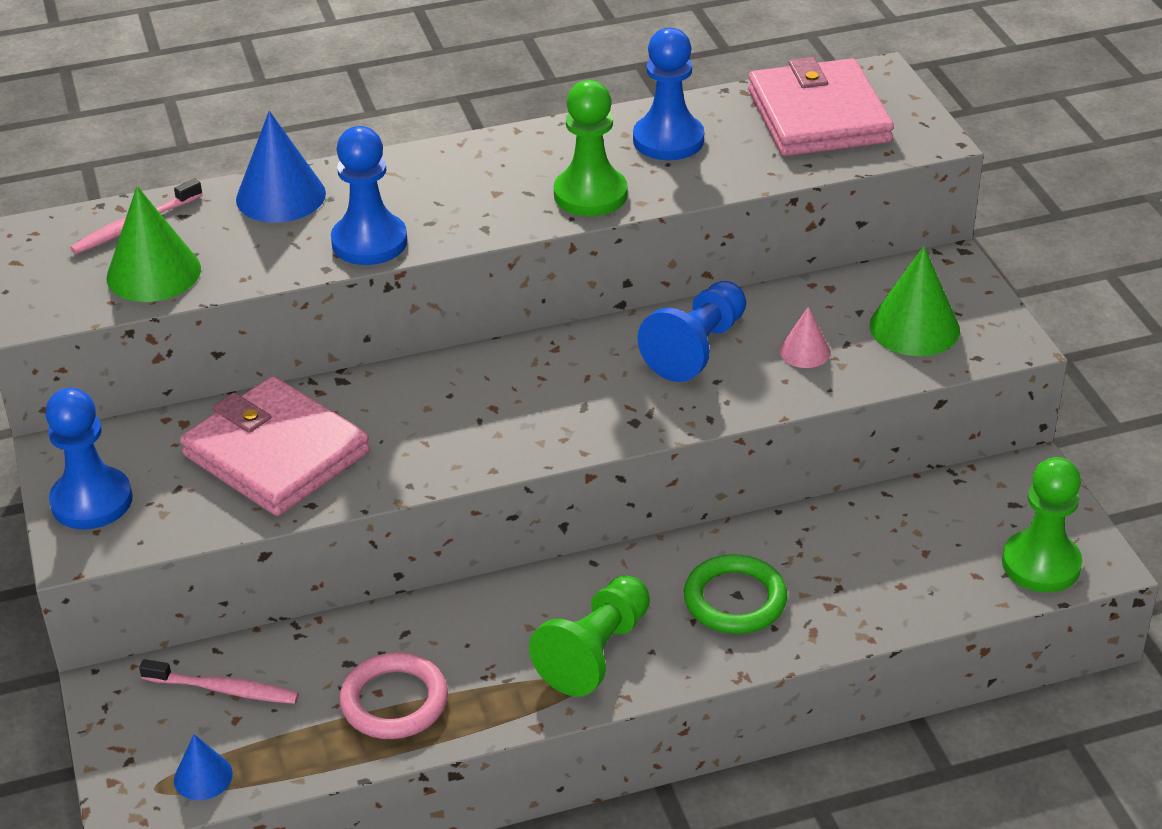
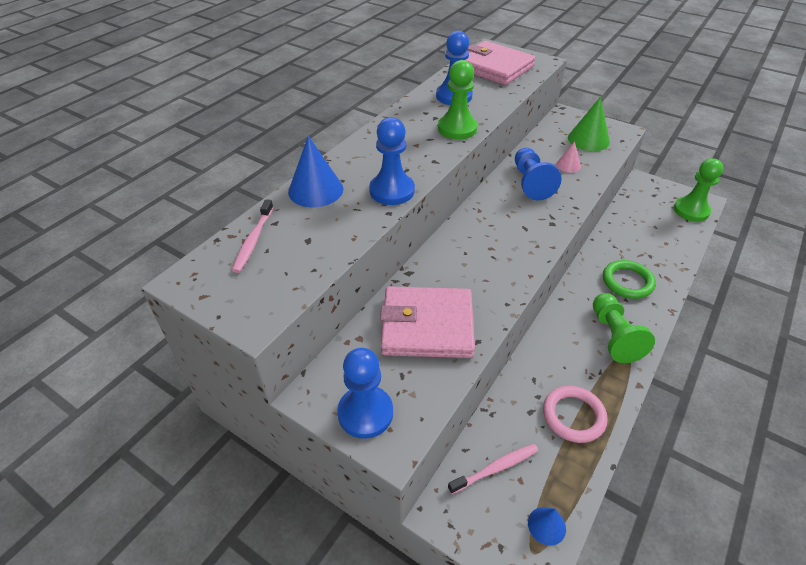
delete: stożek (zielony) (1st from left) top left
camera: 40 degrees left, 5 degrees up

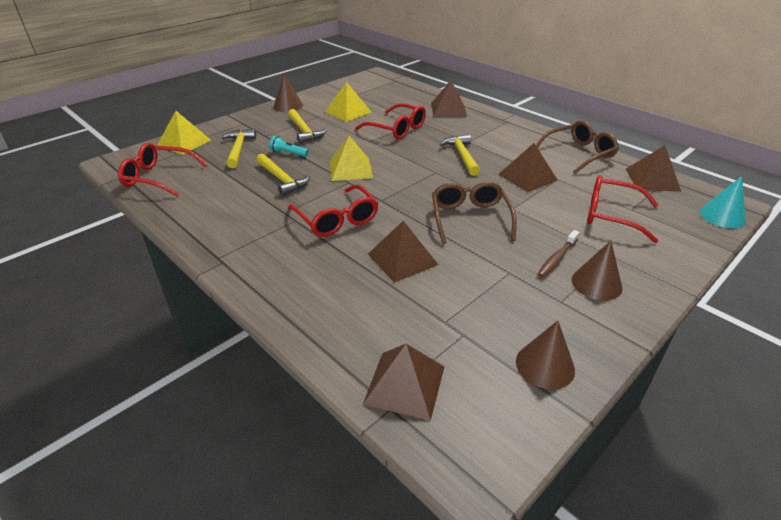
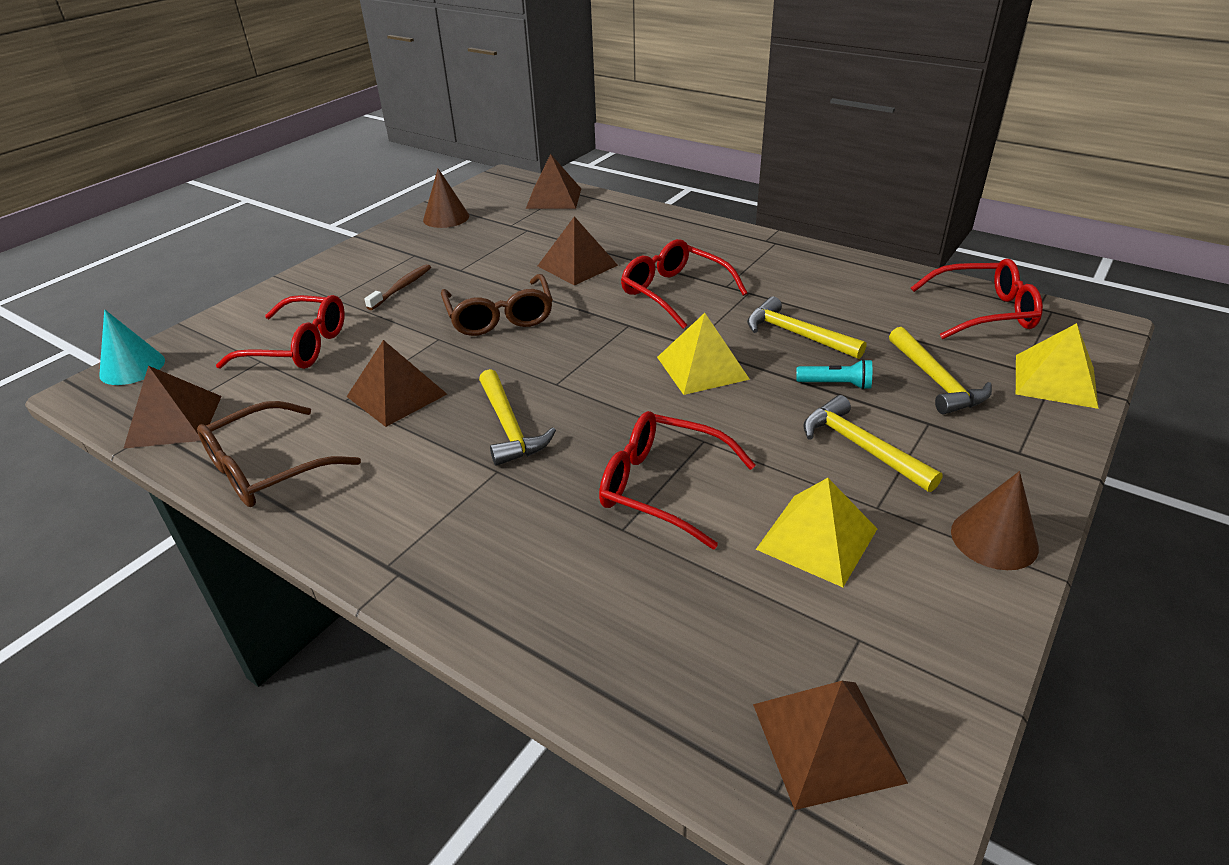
delete: stożek (brązowy) (3rd from left) middle right
move: piramida (brązowy) (3rd from left in the first image) top centre to piramida (brązowy) (5th from left) bottom right
camera: 170 degrees right, 0 degrees up

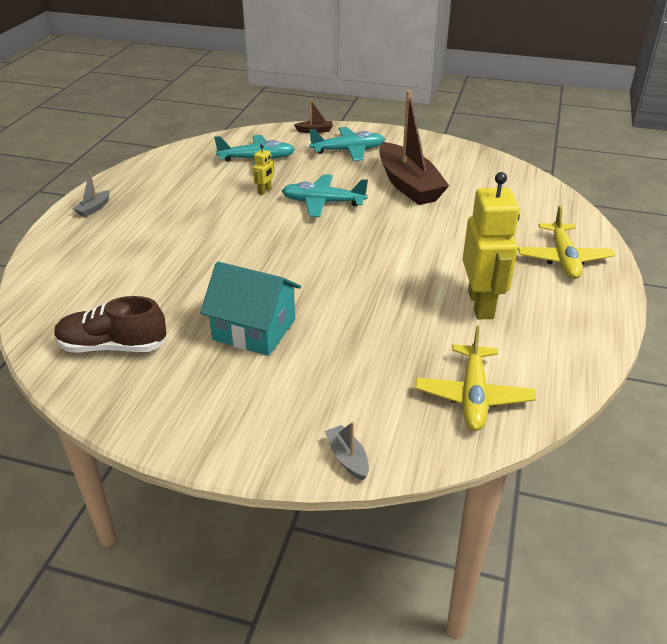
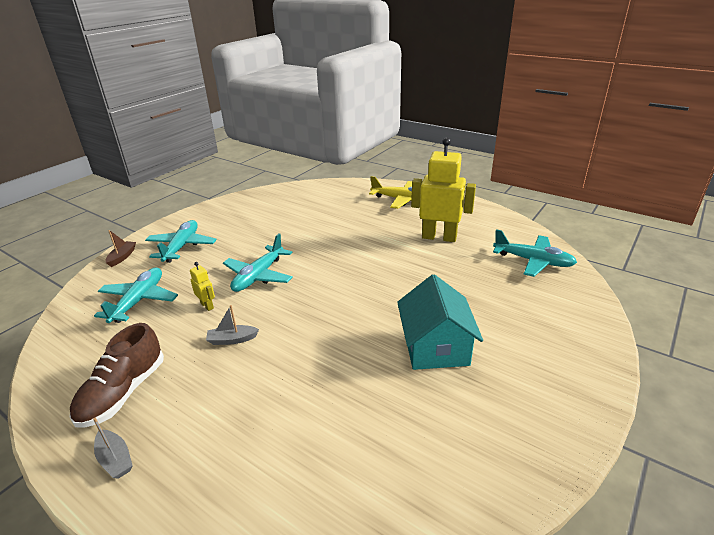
delete: łódka (brązowy) (2nd from left) top centre
move: but (brązowy) middle left to bottom left; łódka (szary) (2nd from left) bottom centre to middle left
recolor: samolot (żółty) (1st from left) middle right to samolot (turkusowy) (4th from left) middle right
rotate: domek (turkusowy) centre = centre 45 degrees counterclockwise
camera: 70 degrees left, 5 degrees down

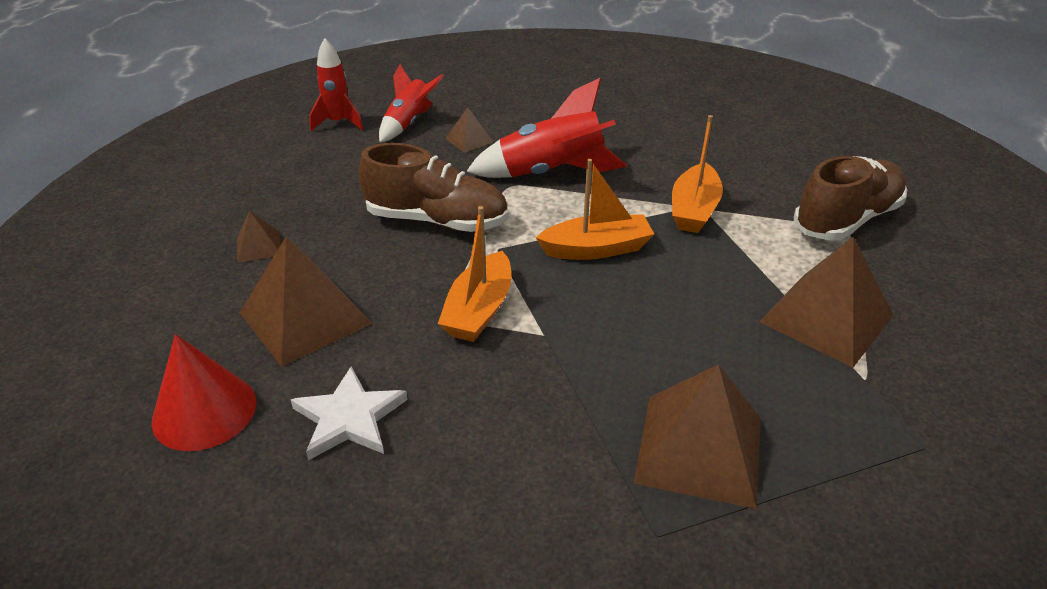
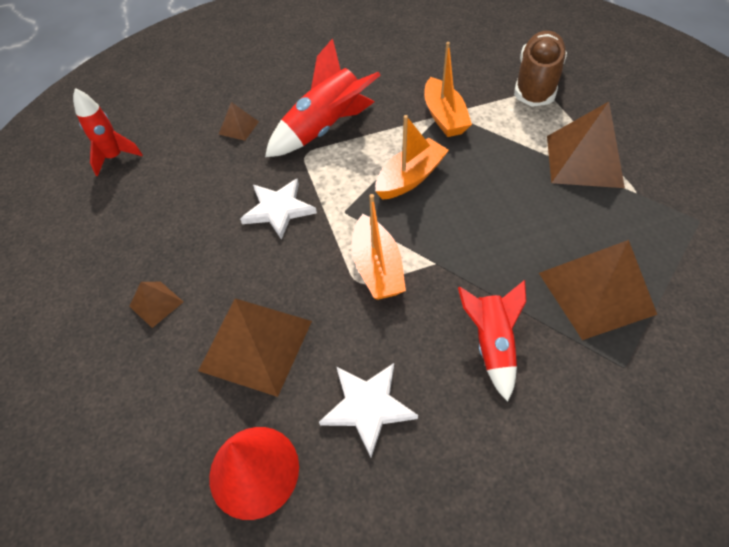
move: rakieta (czerwony) (2nd from left in the first image) top centre to rakieta (czerwony) (3rd from left) middle right
replace: but (brązowy) (1st from left) top centre to gwiazda (biały) (1st from left) centre
camera: 30 degrees left, 15 degrees up

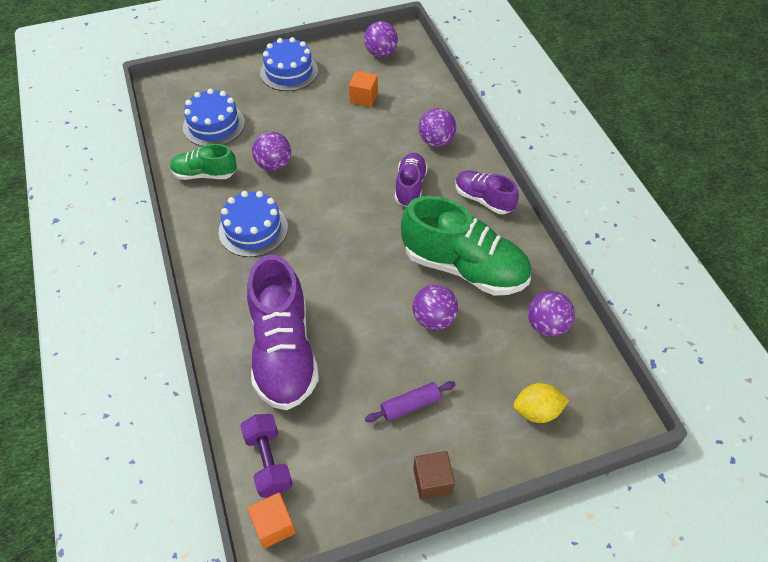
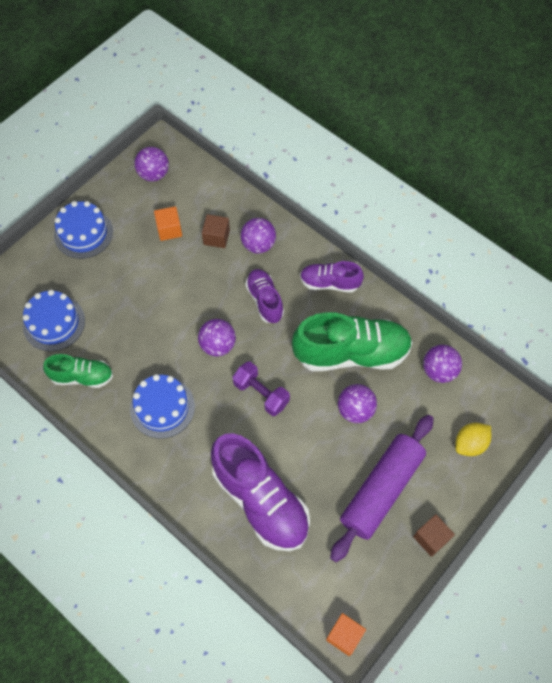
insert: sześcian (brązowy) (1st from left) centre
move: piłka (fioletowy) (1st from left in the first image) top centre to piłka (fioletowy) (2nd from left) centre; hantel (fioletowy) bottom centre to centre
rotate: but (zielony) (1st from left) top left = middle left 150 degrees counterclockwise
resize: wałek do ciasta (fioletowy) bottom centre = bottom right x2.17
camera: 30 degrees left, 10 degrees up

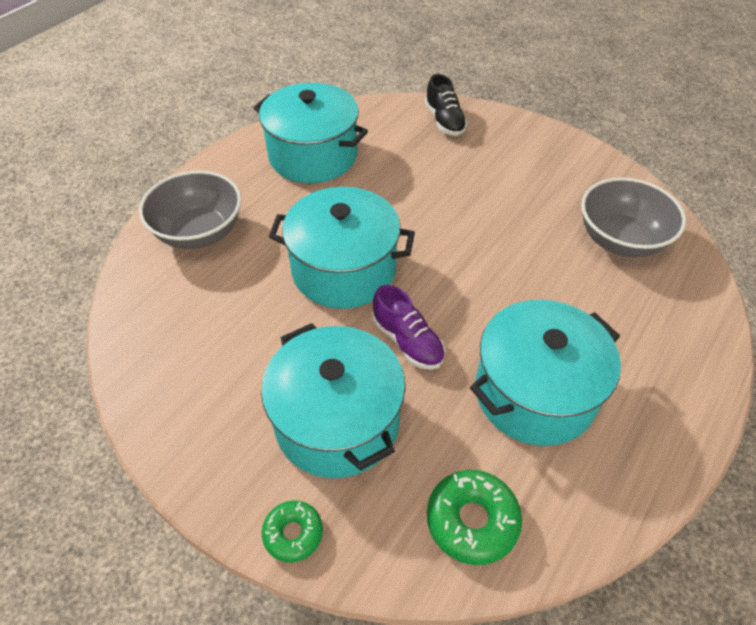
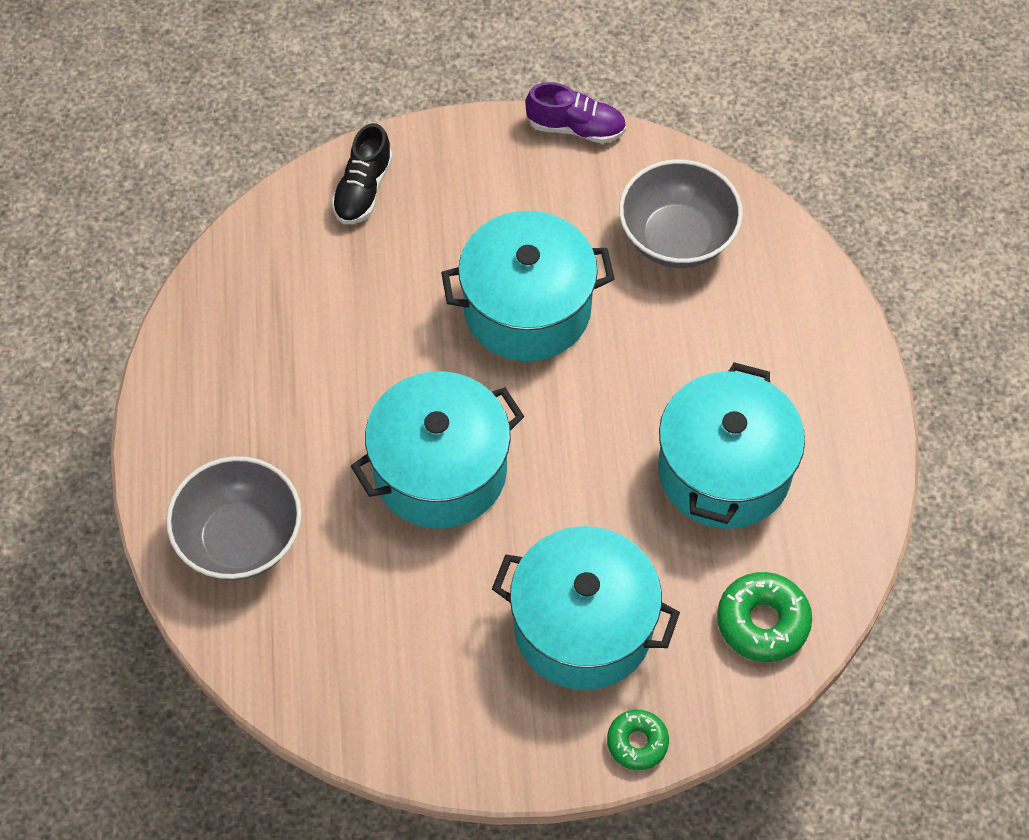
move: garnek (turkusowy) (1st from left in the first image) top centre to garnek (turkusowy) (2nd from left) centre; but (fioletowy) centre to top centre
rotate: but (czarny) top centre = top centre 75 degrees clockwise
camera: 40 degrees left, 10 degrees up

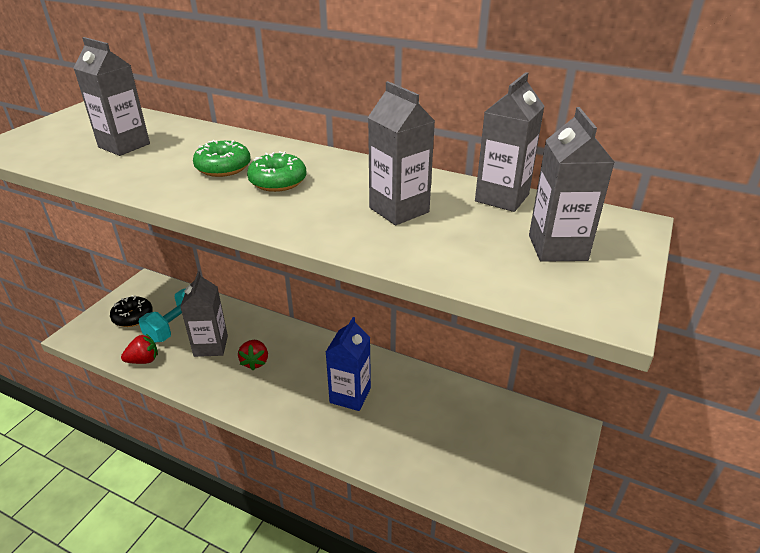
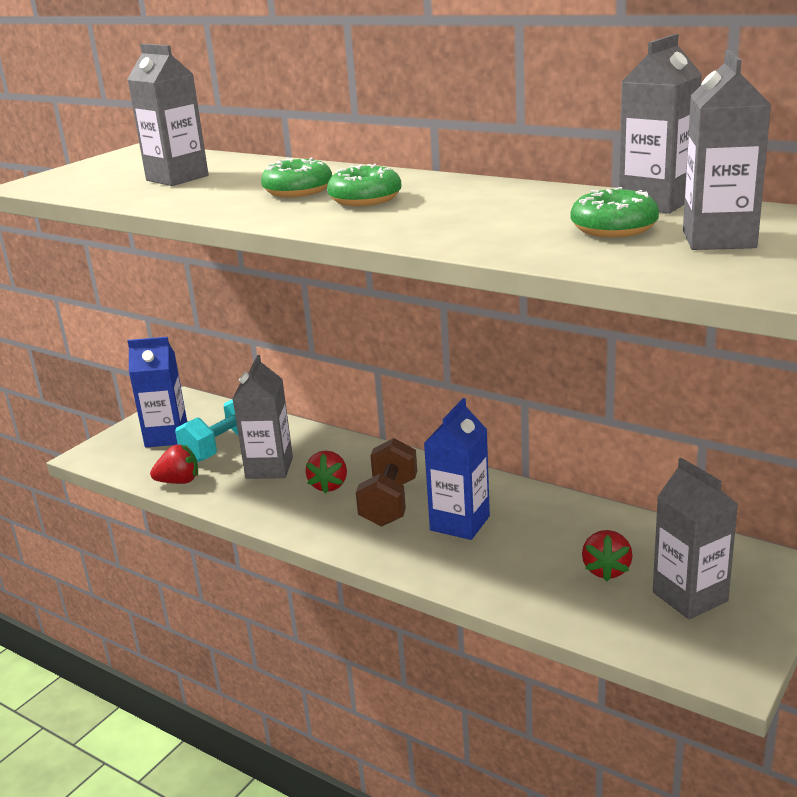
insert: hantel (brązowy) centre; donut (zielony) (3rd from left) top right; truskawka (czerwony) (3rd from left) bottom right
move: karton mleka (szary) (3rd from left in the first image) top centre to karton mleka (szary) (4th from left) bottom right
replace: donut (czarny) middle left to karton mleka (niebieski) (1st from left) middle left
camera: 10 degrees right, 10 degrees down

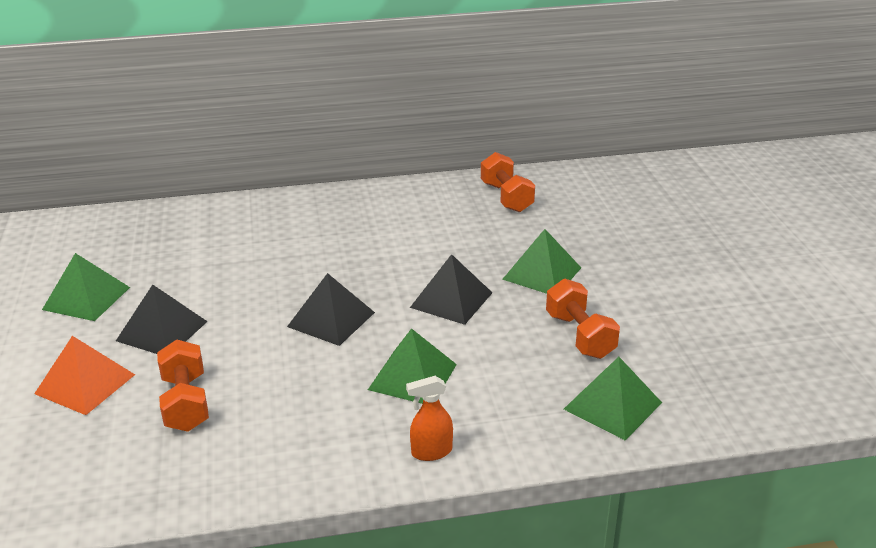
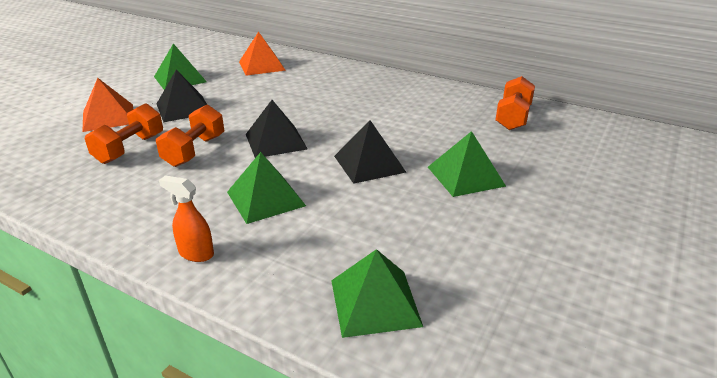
insert: piramida (pomarańczowy) (2nd from left) top centre
move: hantel (pomarańczowy) (3rd from left in the first image) centre to hantel (pomarańczowy) (2nd from left) middle left
camera: 40 degrees right, 0 degrees up

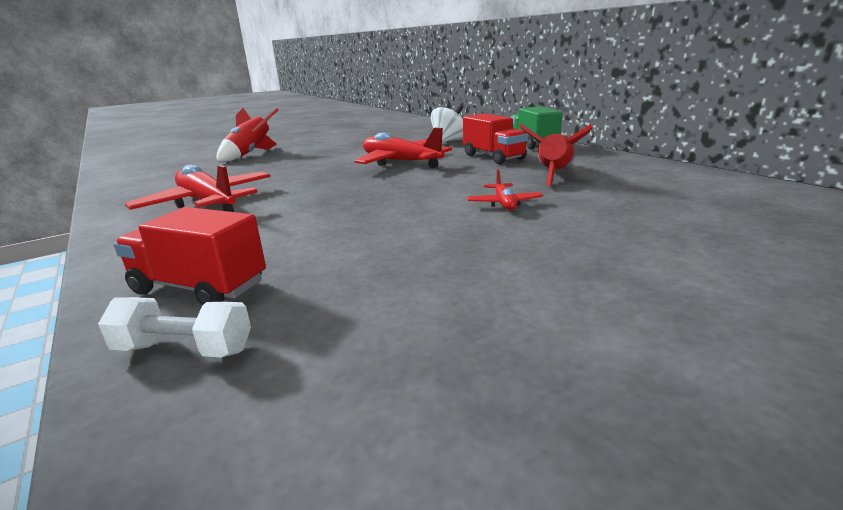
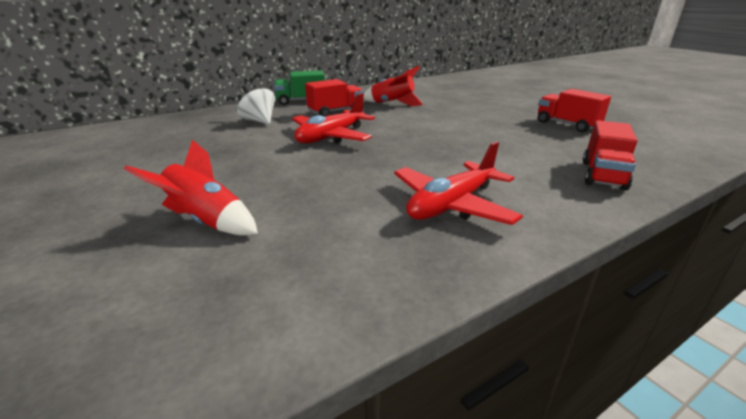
delete: hantel (biały) middle left; samolot (czerwony) (3rd from left) centre
insert: ciężarówka (czerwony) (2nd from left) top right
camera: 90 degrees left, 5 degrees up

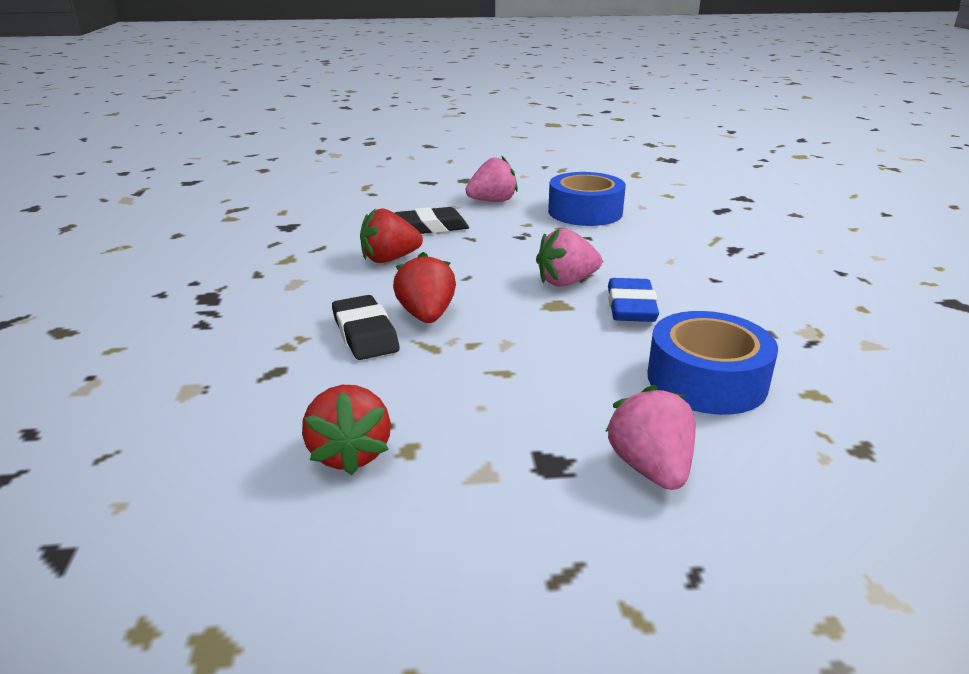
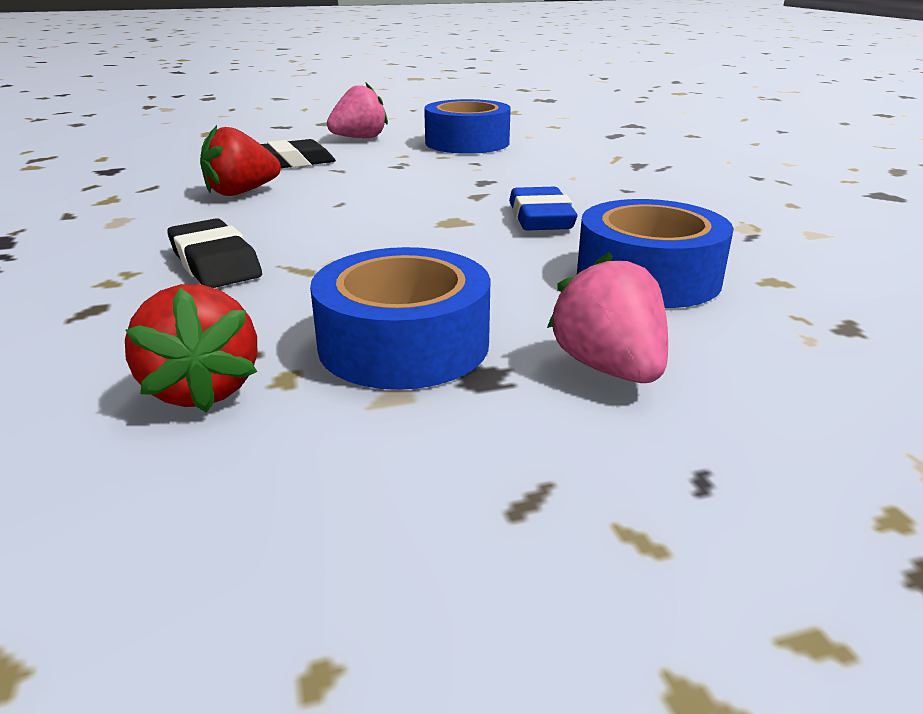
delete: truskawka (czerwony) (3rd from left) centre; truskawka (różowy) (2nd from left) centre
insert: taśma klejąca (niebieski) (1st from left) centre
camera: 10 degrees left, 0 degrees up

